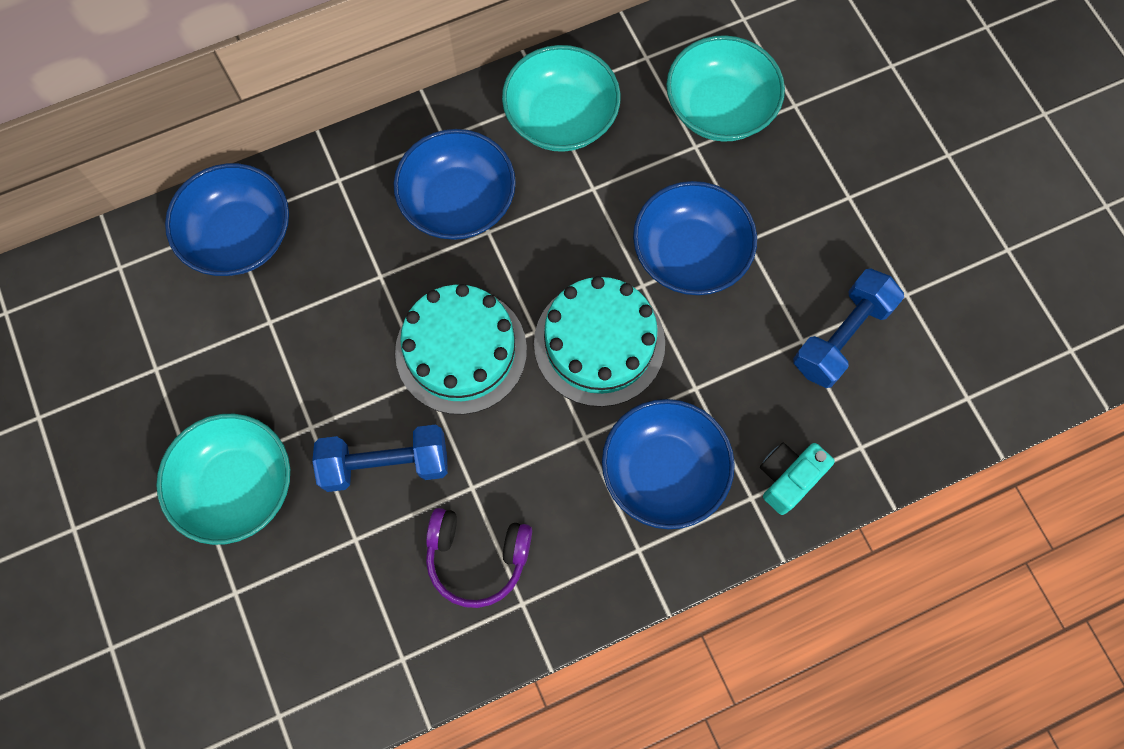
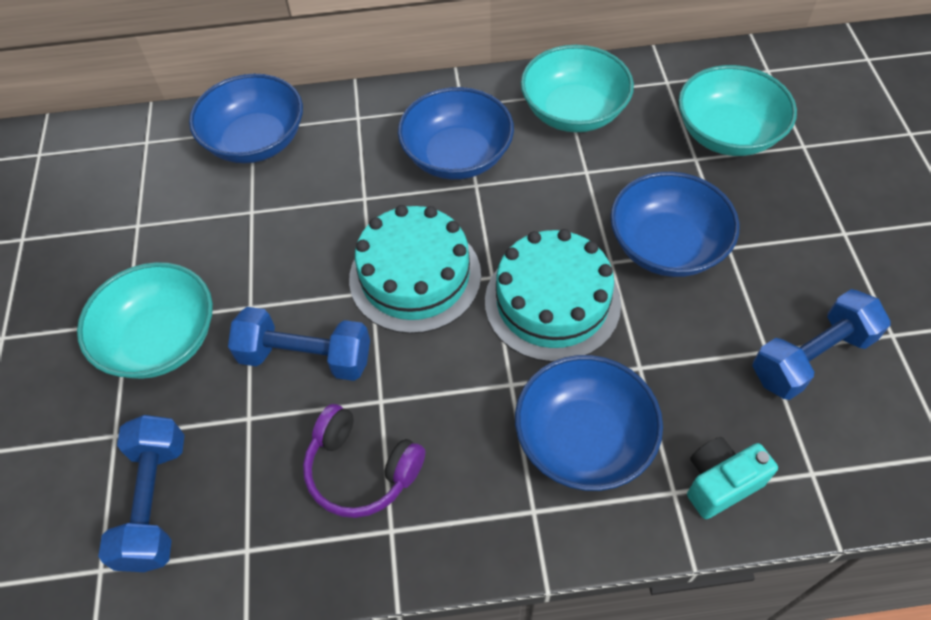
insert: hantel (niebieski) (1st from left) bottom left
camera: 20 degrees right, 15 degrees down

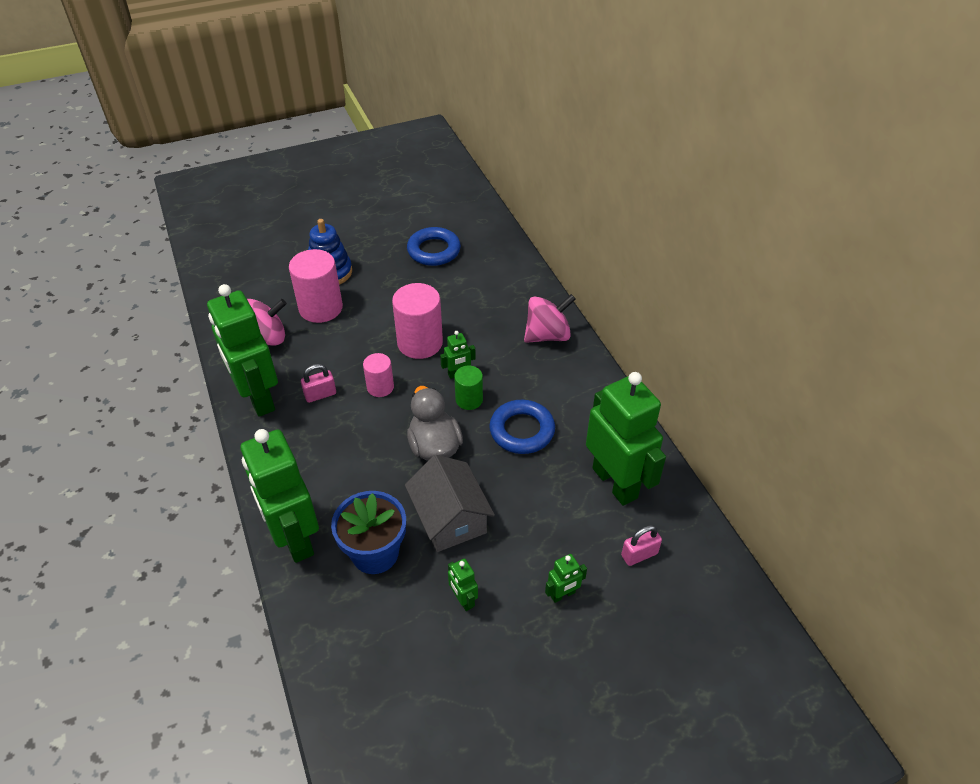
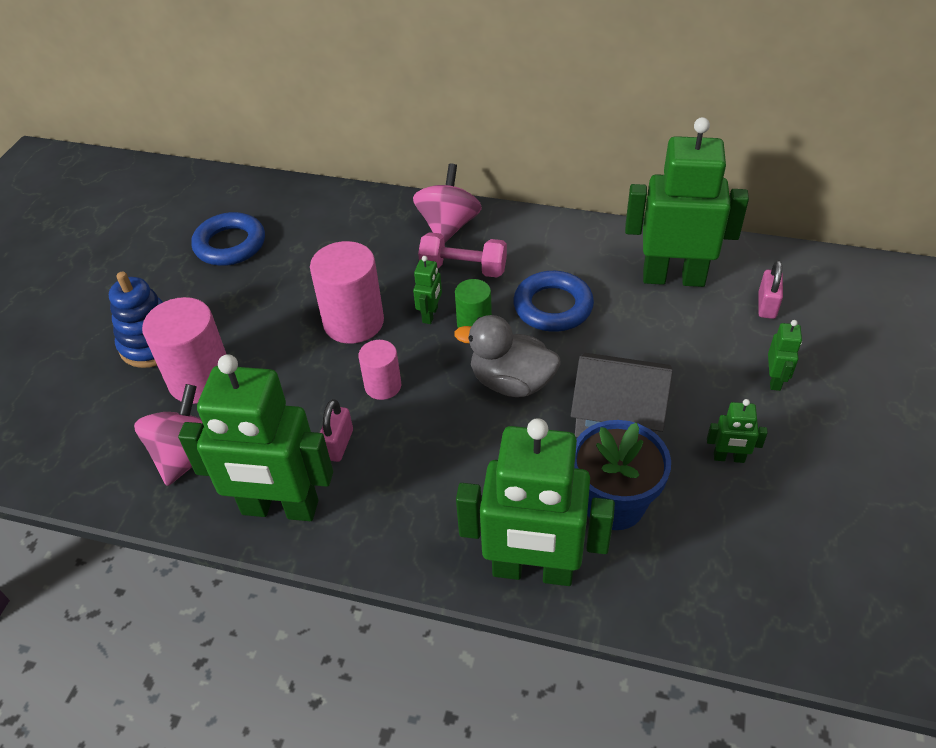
insert: hantel (różowy) centre
camera: 50 degrees left, 0 degrees up

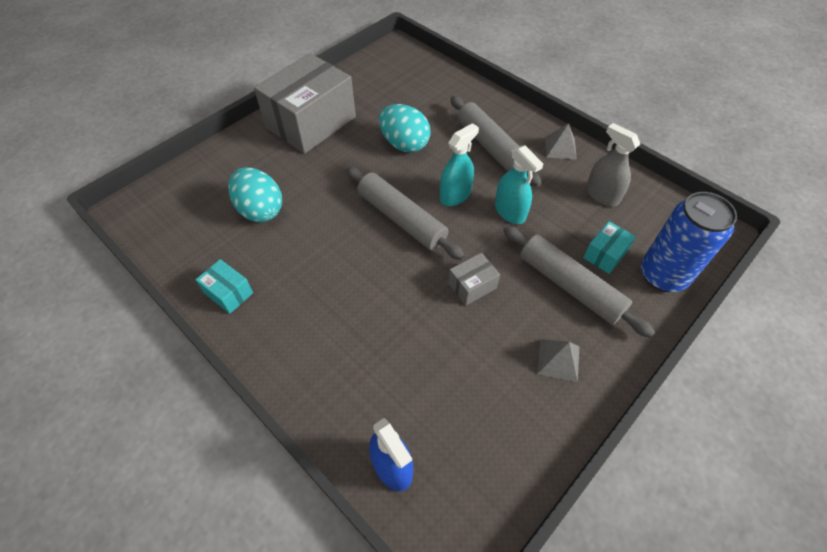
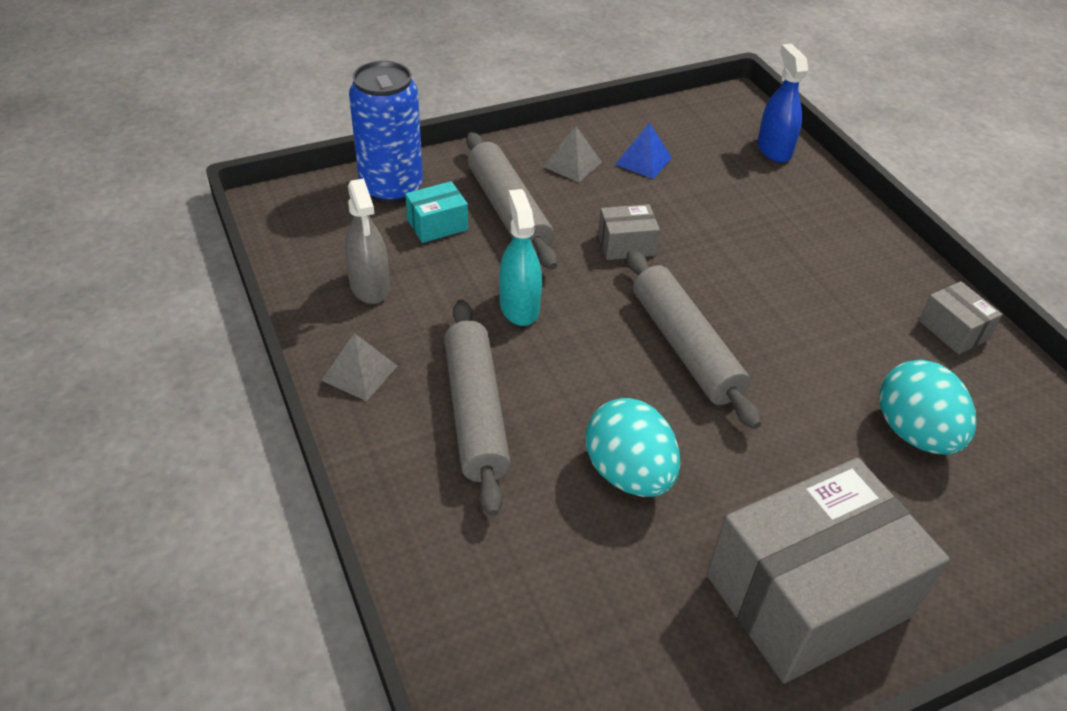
delete: spryskiwacz (turkusowy) (1st from left) top centre
insert: piramida (niebieski) top centre
recolor: pudełko (turkusowy) (1st from left) middle left to pudełko (szary) (3rd from left) middle right
camera: 160 degrees left, 10 degrees down

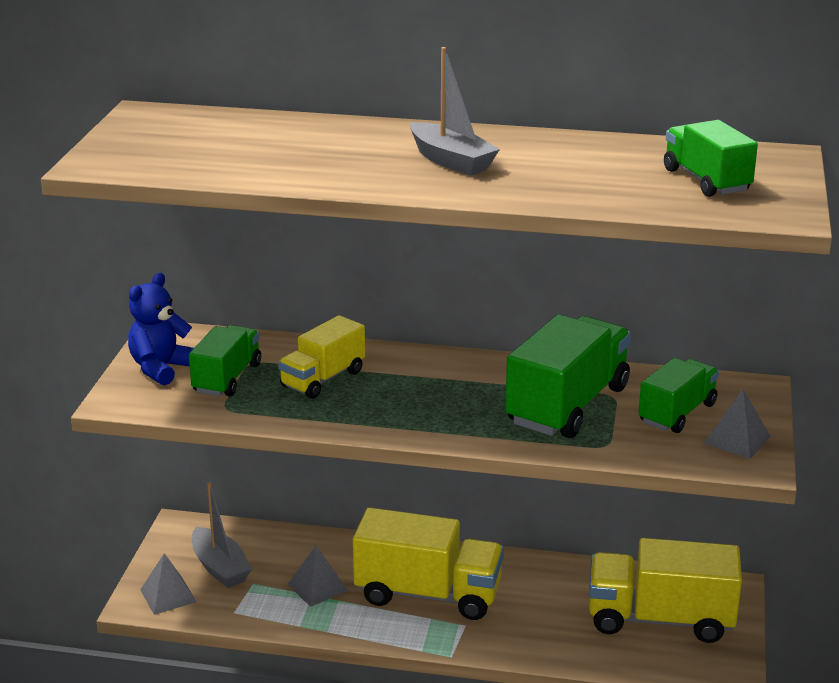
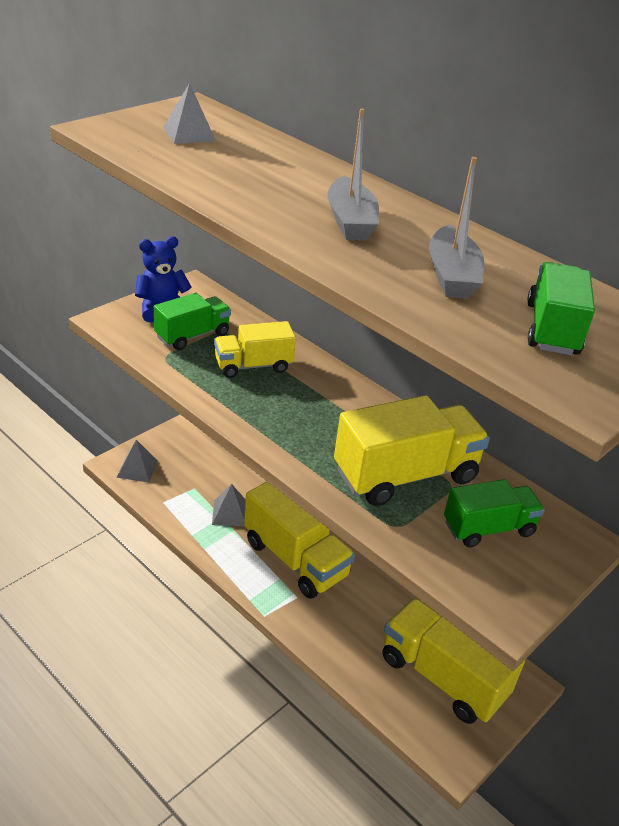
move: piramida (szary) (3rd from left in the first image) middle right to piramida (szary) (2nd from left) top left; łódka (szary) (1st from left in the first image) bottom left to łódka (szary) (2nd from left) top right
recolor: ciężarówka (zielony) (2nd from left) middle right to ciężarówka (żółty) (3rd from left) centre
camera: 30 degrees right, 10 degrees up

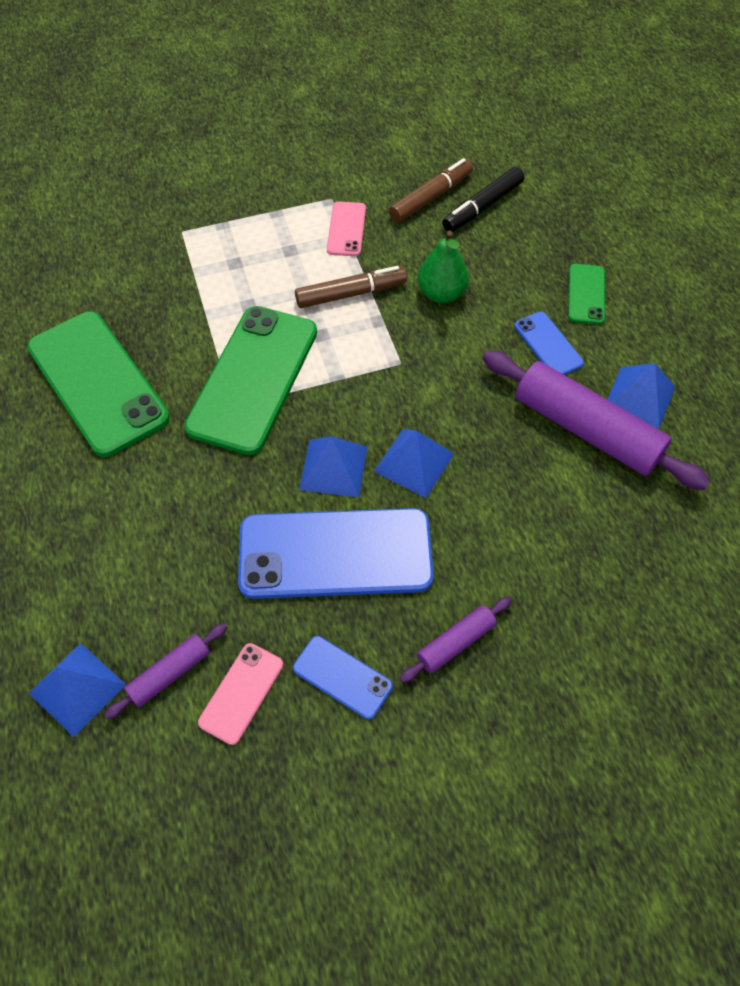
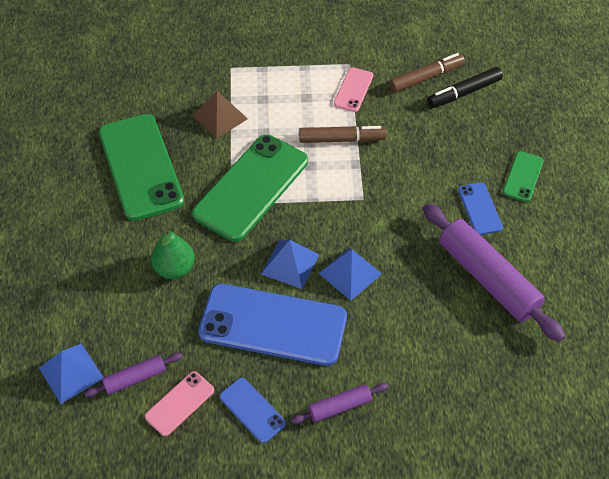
delete: piramida (niebieski) (4th from left) middle right
insert: piramida (brązowy) top centre
move: gruszka (zielony) top centre to middle left
camera: 15 degrees right, 5 degrees down

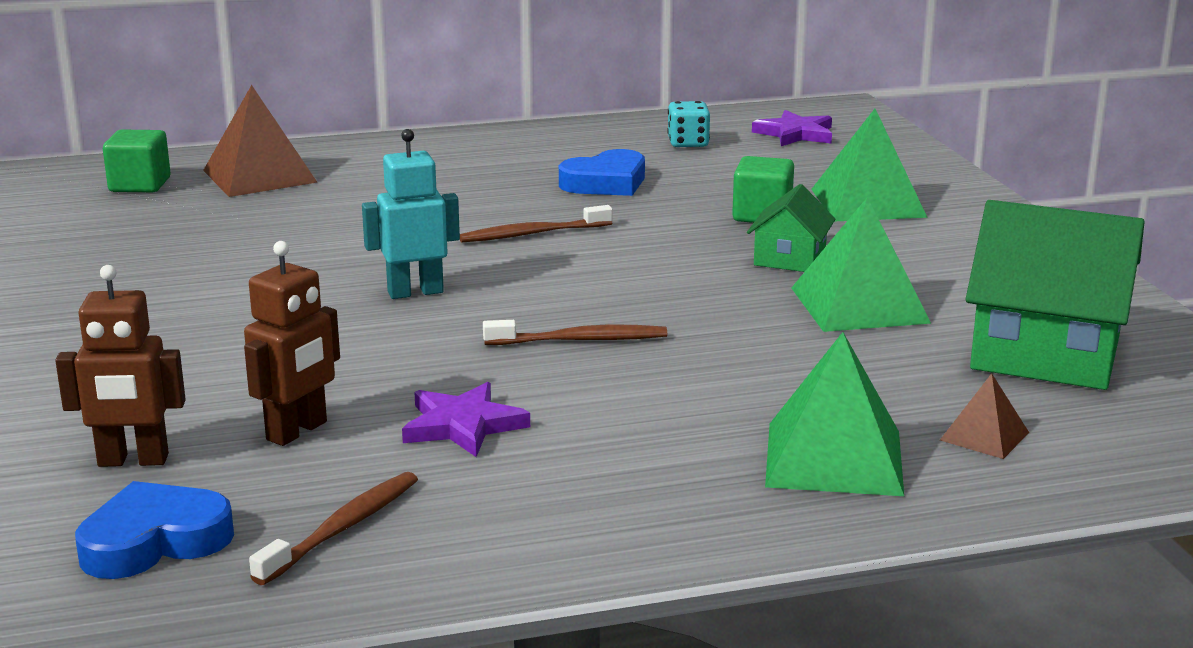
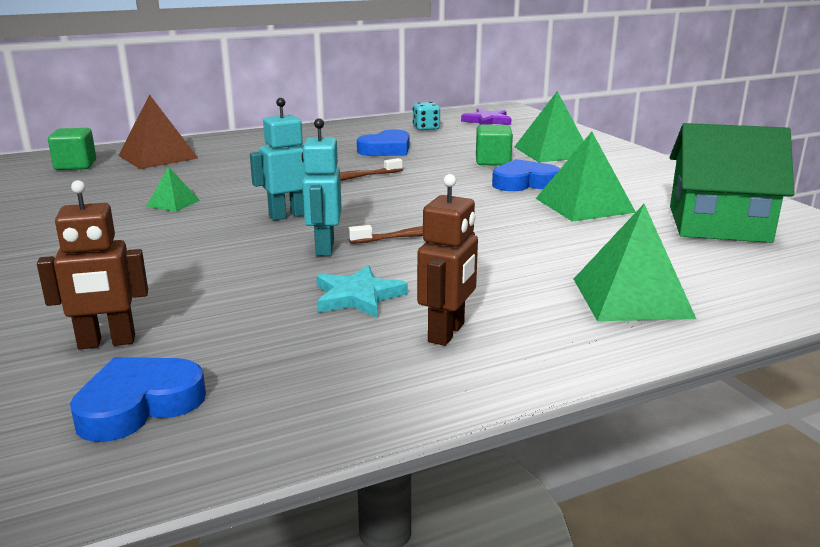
delete: szczoteczka do zębów (brązowy) (1st from left) bottom left; piramida (brązowy) (2nd from left) middle right
insert: piramida (zielony) (1st from left) middle left; robot (turkusowy) (2nd from left) centre
move: robot (brązowy) (2nd from left) middle left to centre
replace: domek (zielony) (1st from left) centre to serce (niebieski) (3rd from left) top centre
recolor: gwiazda (fioletowy) (1st from left) centre to gwiazda (turkusowy) centre
camera: 10 degrees left, 0 degrees up

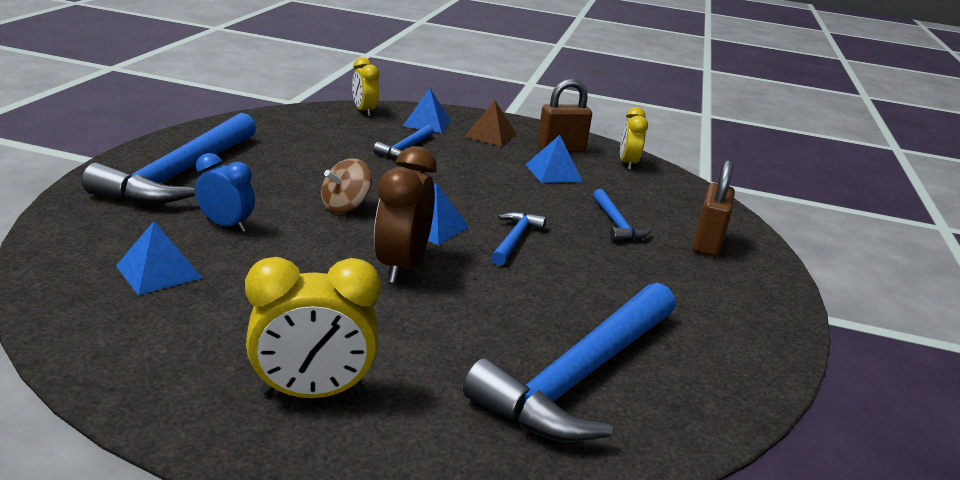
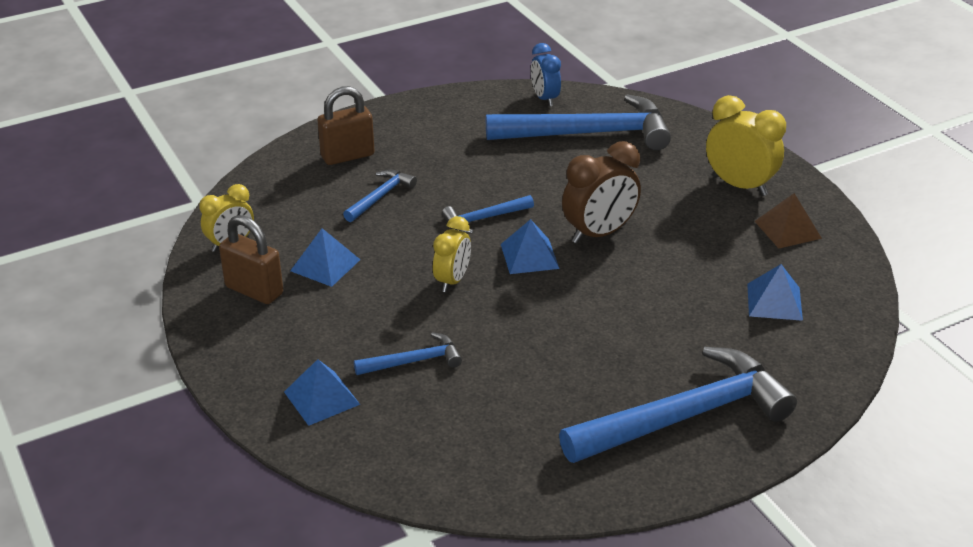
delete: bączek (brązowy) centre
move: budzik (żółty) (2nd from left) top centre to centre; budzik (niebieski) middle left to top centre; piramida (brązowy) top centre to middle right
camera: 130 degrees left, 10 degrees up

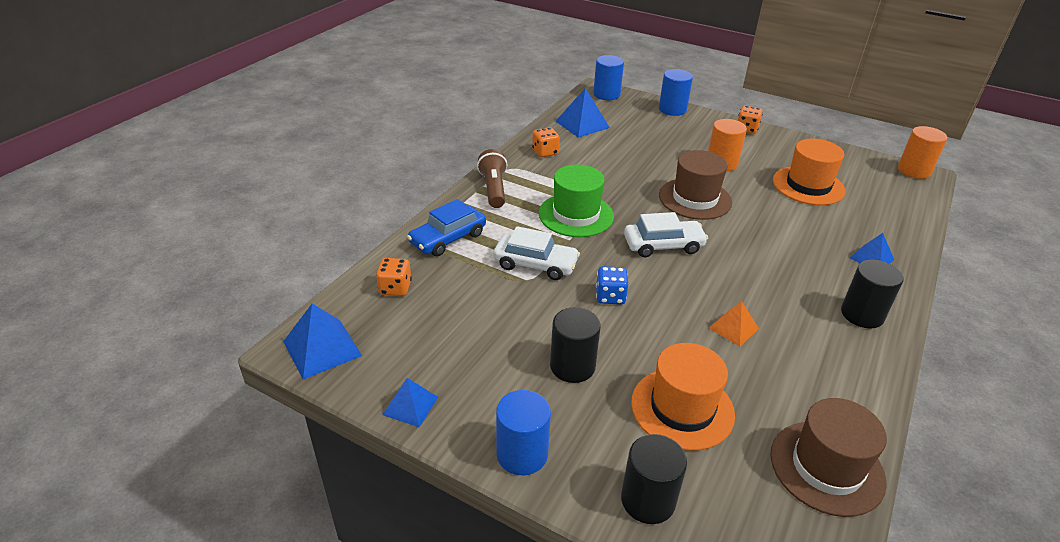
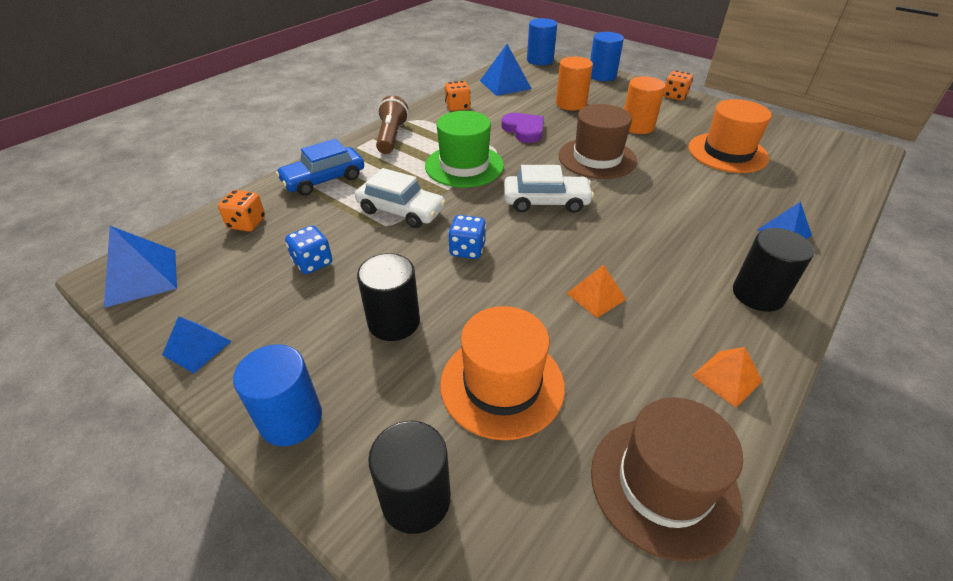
insert: kostka do gry (niebieski) (1st from left) middle left; serce (fioletowy) top centre; piramida (pomarańczowy) (2nd from left) middle right
move: walec (pomarańczowy) (2nd from left in the first image) top right to walec (pomarańczowy) (1st from left) top centre
camera: 10 degrees right, 5 degrees up

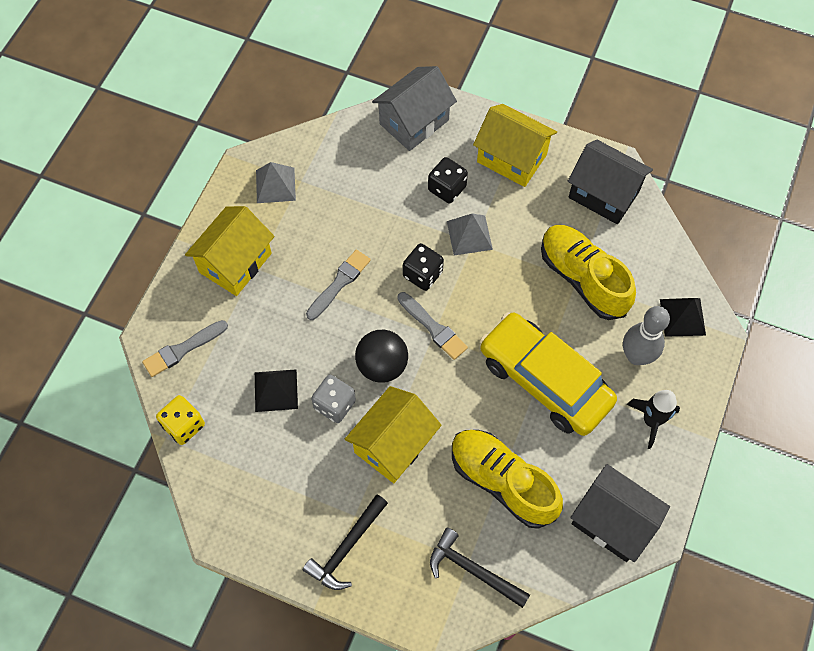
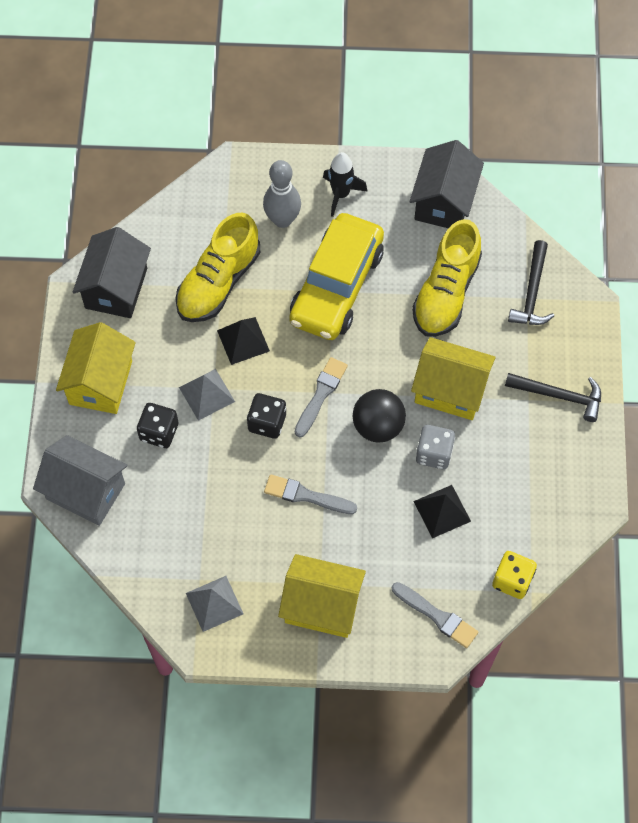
move: piramida (czarny) (2nd from left in the first image) middle right to piramida (czarny) (1st from left) centre
camera: 110 degrees left, 0 degrees up

